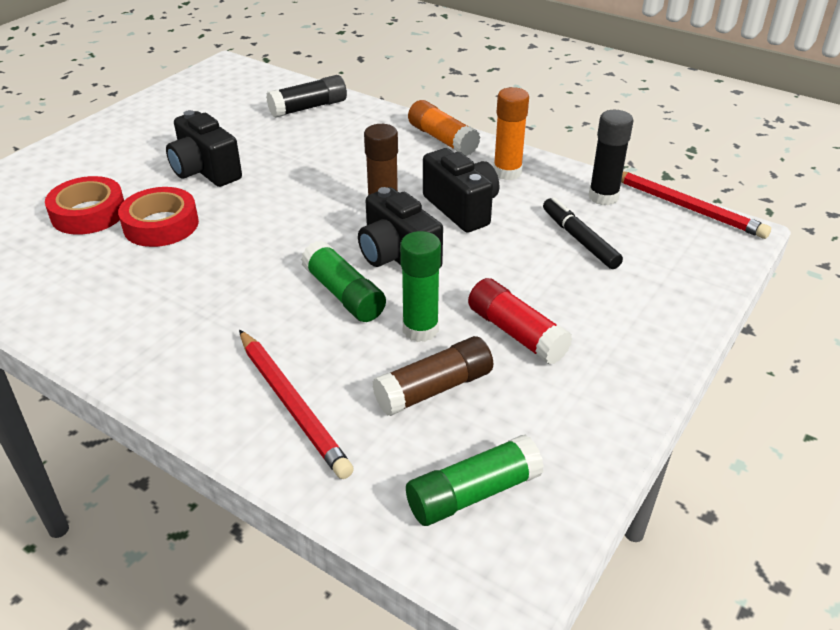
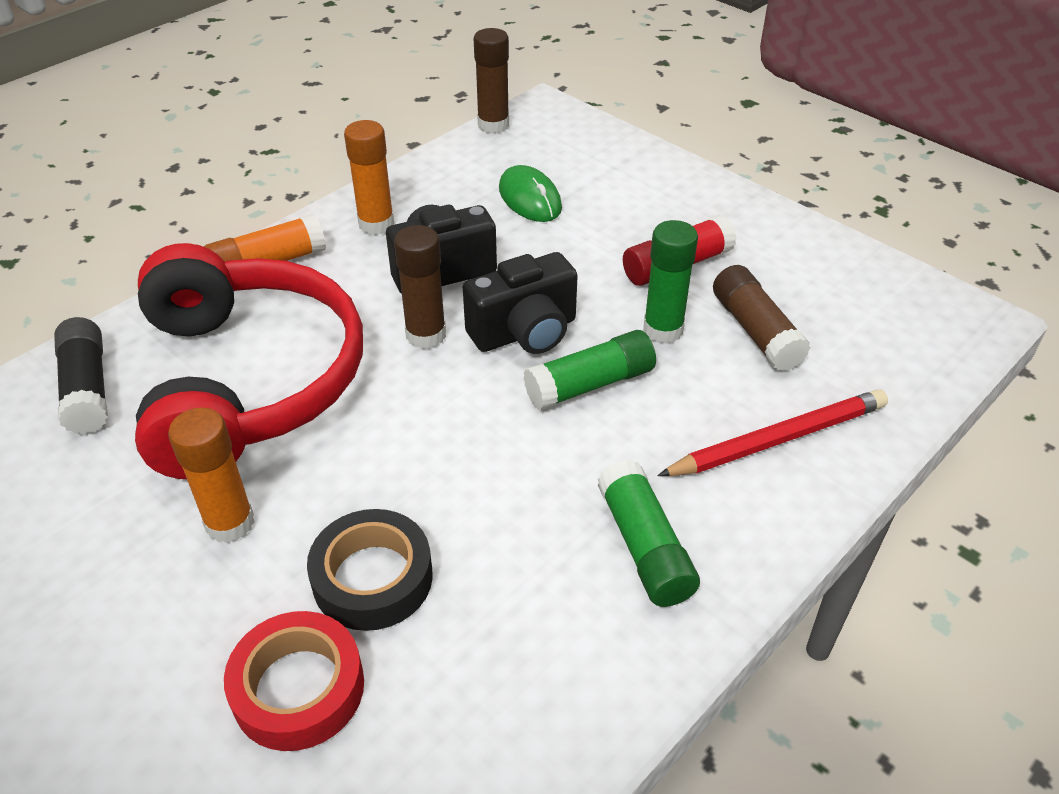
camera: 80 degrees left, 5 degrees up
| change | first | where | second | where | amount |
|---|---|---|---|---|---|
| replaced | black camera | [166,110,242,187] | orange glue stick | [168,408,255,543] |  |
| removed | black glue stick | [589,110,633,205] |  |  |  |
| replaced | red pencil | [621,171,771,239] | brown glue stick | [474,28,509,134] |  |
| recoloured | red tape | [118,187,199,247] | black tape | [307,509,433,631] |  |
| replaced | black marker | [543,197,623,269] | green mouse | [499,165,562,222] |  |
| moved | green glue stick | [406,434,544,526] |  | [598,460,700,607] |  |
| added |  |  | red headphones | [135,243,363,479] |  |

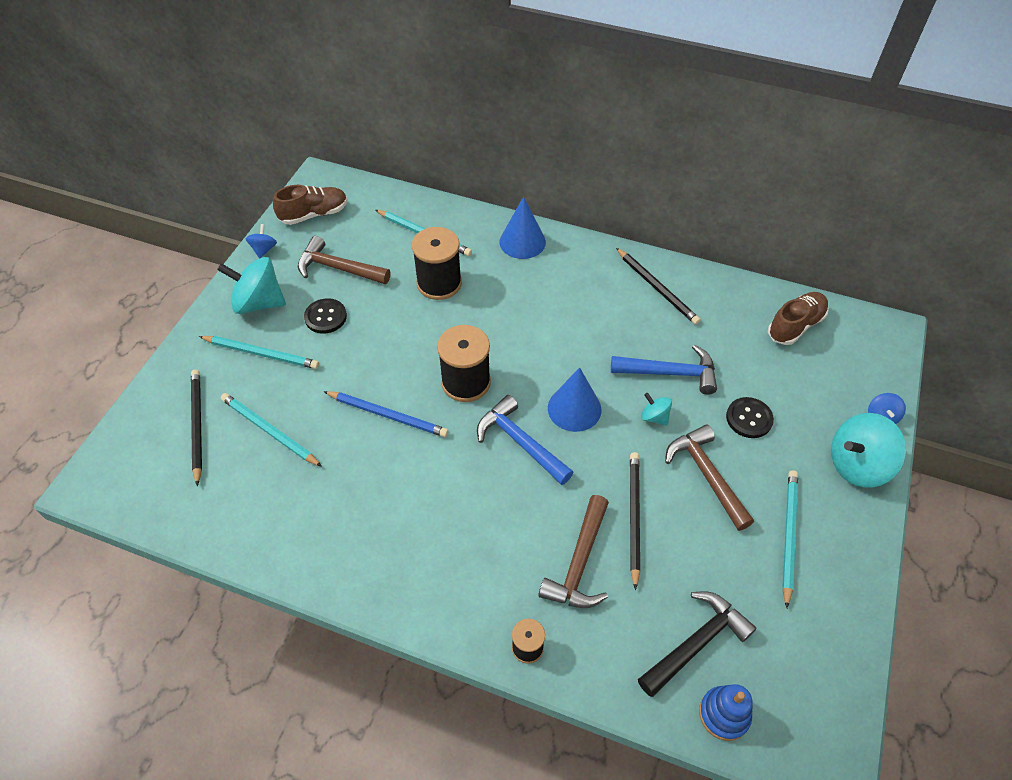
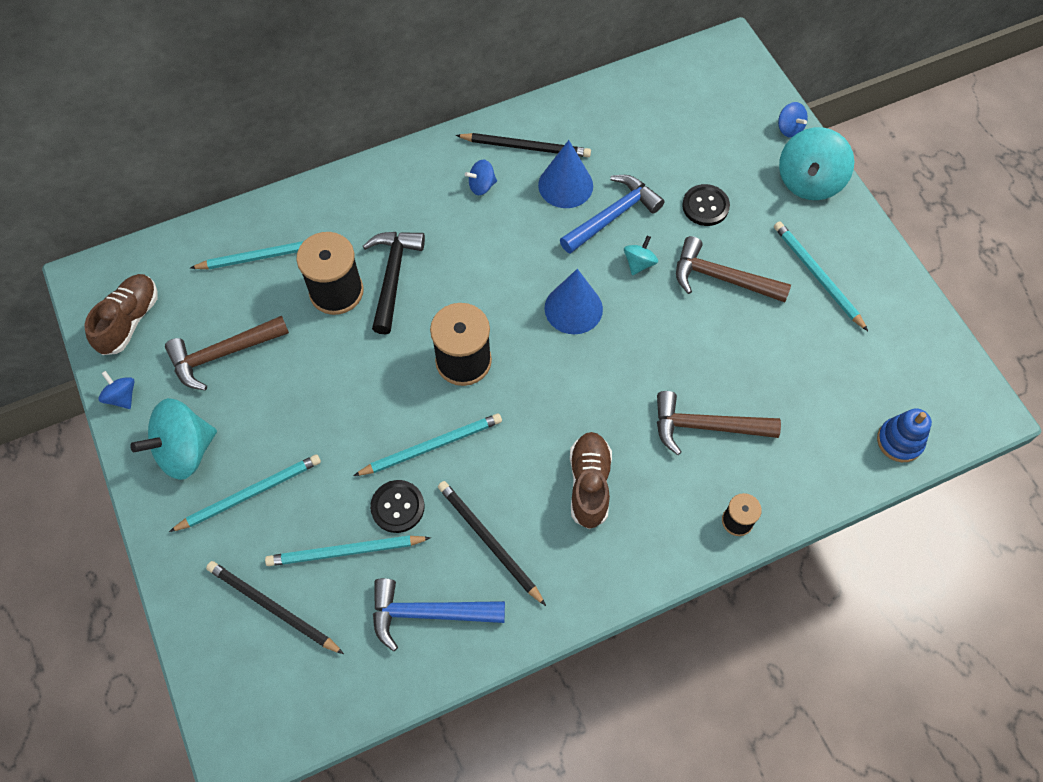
camera: 45 degrees left, 10 degrees up
| change | first | where | second | where | amount |
|---|---|---|---|---|---|
| moved | blue cone | [499,196,546,259] |  | [538,140,593,208] |  |
| moved | brown shoe | [768,292,829,345] |  | [570,432,612,529] |  |
| moved | black button | [304,298,347,334] |  | [370,480,425,533] |  |
| recoloured | blue pencil | [323,391,448,437] | turquoise pencil | [353,413,502,476] |  |
| turned | turquoise spinning top | [641,393,672,426] |  | [624,236,658,275] | 120 degrees clockwise |
| moved | blue hammer | [477,395,574,485] |  | [373,578,505,652] |  |
| moved | black pencil | [630,452,640,590] |  | [438,481,546,606] |  |
| turned | brown hammer | [538,495,609,608] |  | [657,391,781,455] | 120 degrees clockwise |
| moved | black hammer | [638,591,757,697] |  | [363,232,425,335] |  |
| added |  |  | blue spinning top | [465,160,497,195] |  |

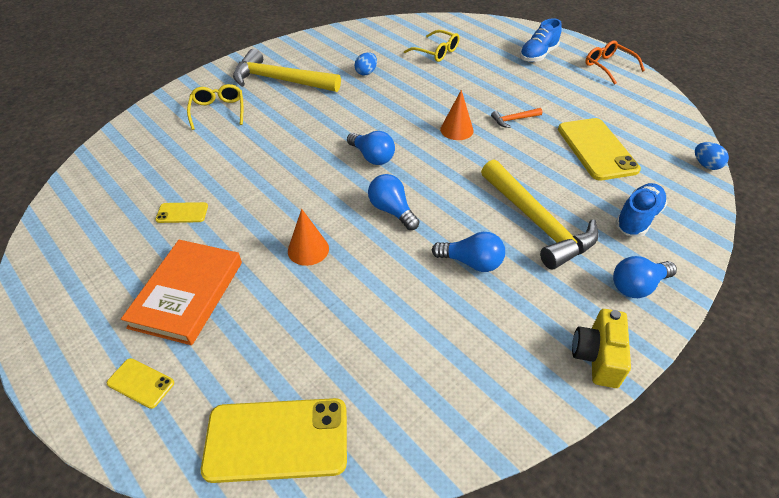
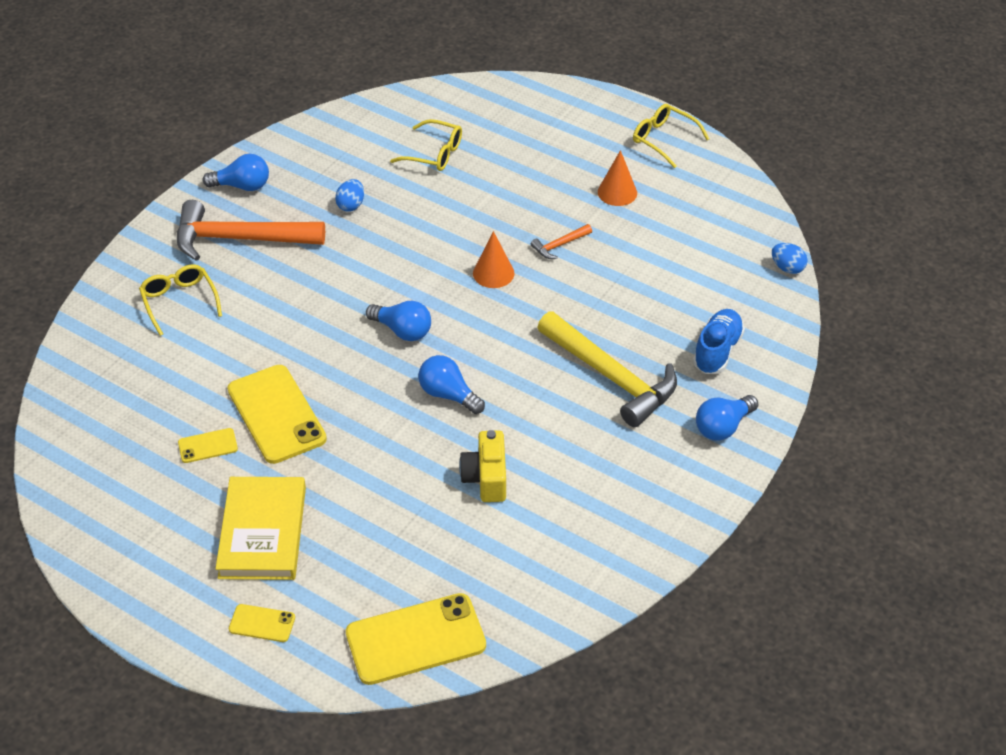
camera: 15 degrees left, 0 degrees up
| change | first | where | second | where | amount |
|---|---|---|---|---|---|
| removed | blue shoe | [520,18,562,62] |  |  |  |
| recoloured | orange glasses | [585,41,645,85] | yellow glasses | [633,104,709,168] |  |
| recoloured | yellow hammer | [233,49,341,92] | orange hammer | [177,200,325,261] |  |
| moved | yellow phone | [558,118,641,181] |  | [227,365,327,464] |  |
| moved | orange cone | [288,209,329,266] |  | [598,150,637,206] |  |
| moved | blue light bulb | [432,232,505,272] |  | [203,154,269,191] |  |
| recoloured | orange book | [121,240,242,345] | yellow book | [215,477,306,580] |  |
| moved | yellow camera | [572,309,631,388] |  | [459,430,506,502] |  |

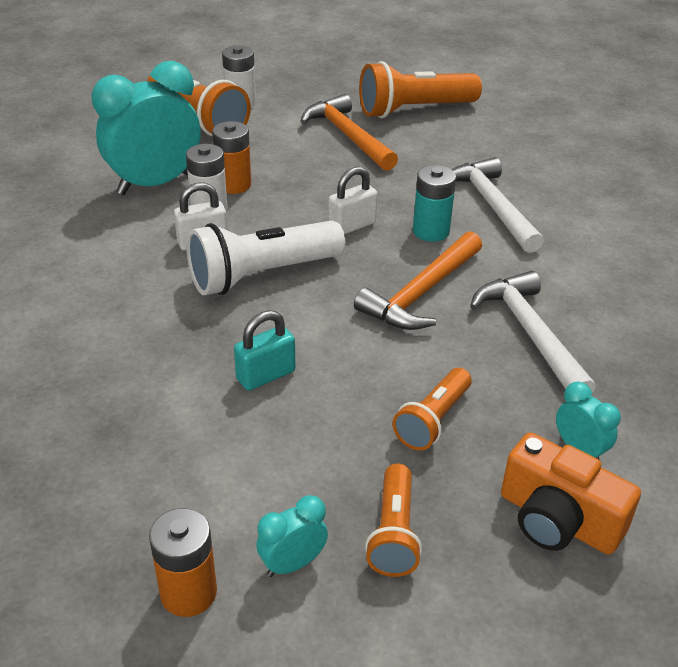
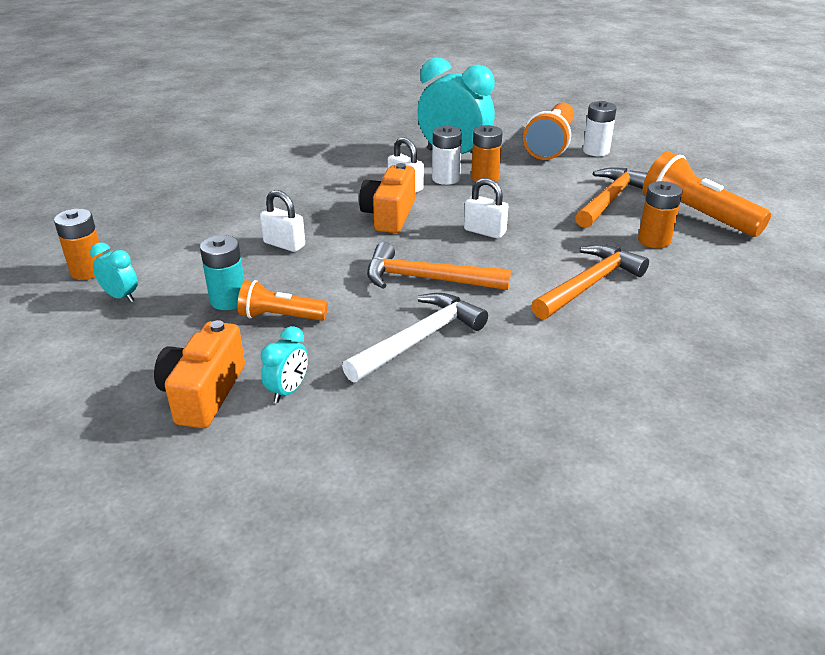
camera: 65 degrees right, 5 degrees down
| change | first | where | second | where | amount |
|---|---|---|---|---|---|
| recoloured | white hammer | [452,157,544,253] | orange hammer | [531,244,649,320] |  |
| moved | turquoise battery | [413,165,456,242] |  | [200,235,244,310] |  |
| replaced | white flashlight | [186,221,345,295] | orange camera | [359,163,415,233] |  |
| recoloured | turquoise padlock | [234,310,295,391] | white padlock | [260,190,305,252] |  |
| removed | orange flashlight | [365,464,422,577] |  |  |  |
| added |  |  | orange battery | [638,181,683,248] |  |

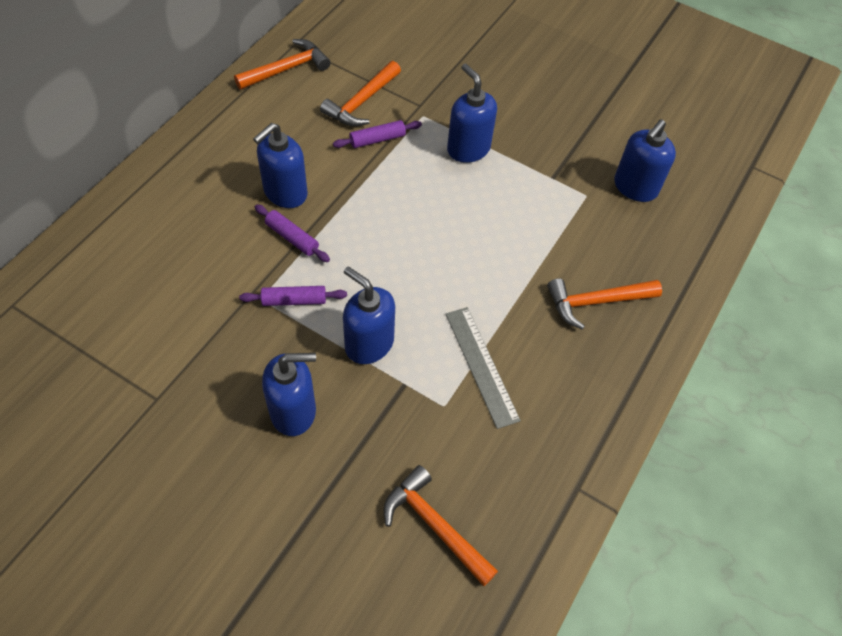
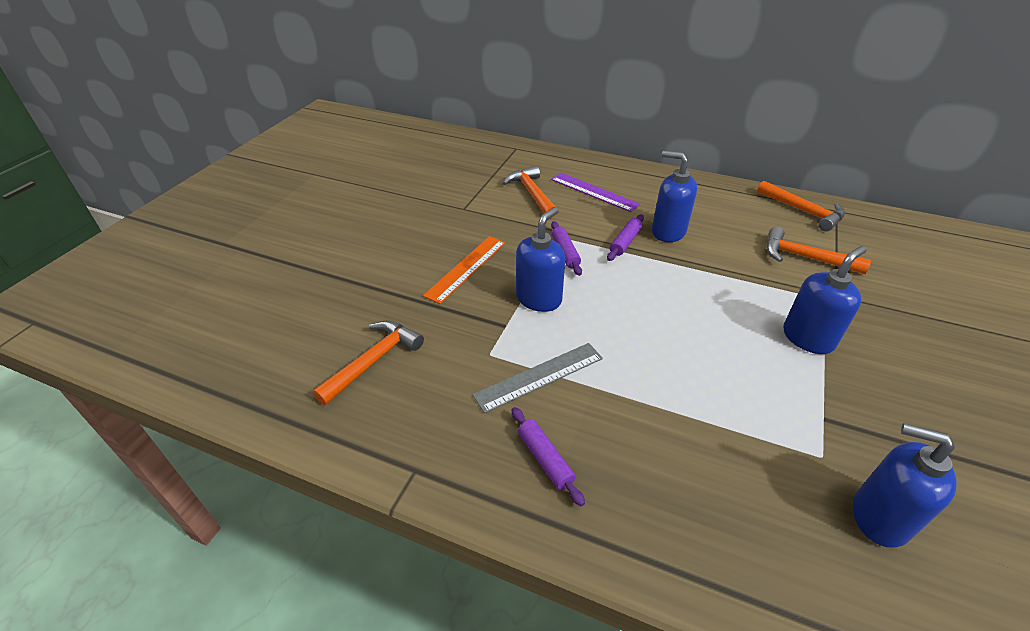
camera: 85 degrees right, 15 degrees down
| change | first | where | second | where | amount |
|---|---|---|---|---|---|
| moved | purple rolling pin | [333,120,422,148] |  | [511,407,585,506] |  |
| moved | orange hammer | [547,278,662,330] |  | [503,166,557,218] |  |
| replaced | blue soap dispenser | [262,353,316,436] | orange ruler | [423,236,505,304] |  |
| added |  |  | purple ruler | [551,173,640,212] |  |

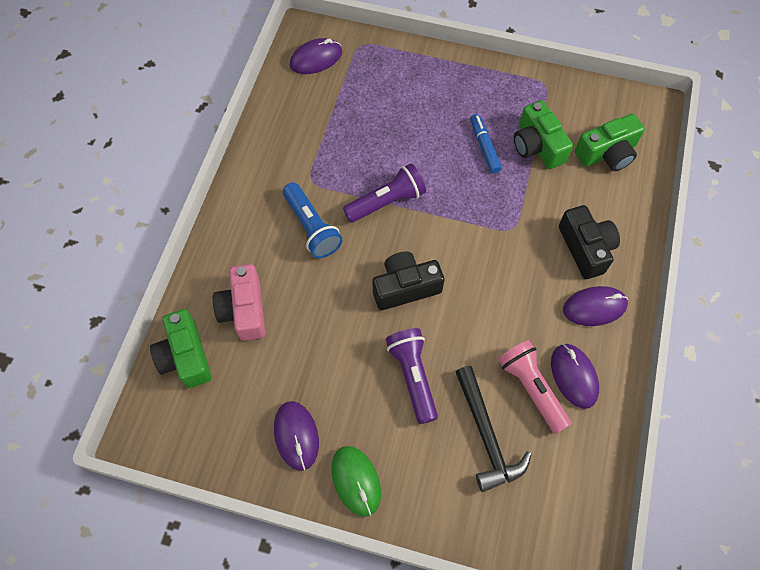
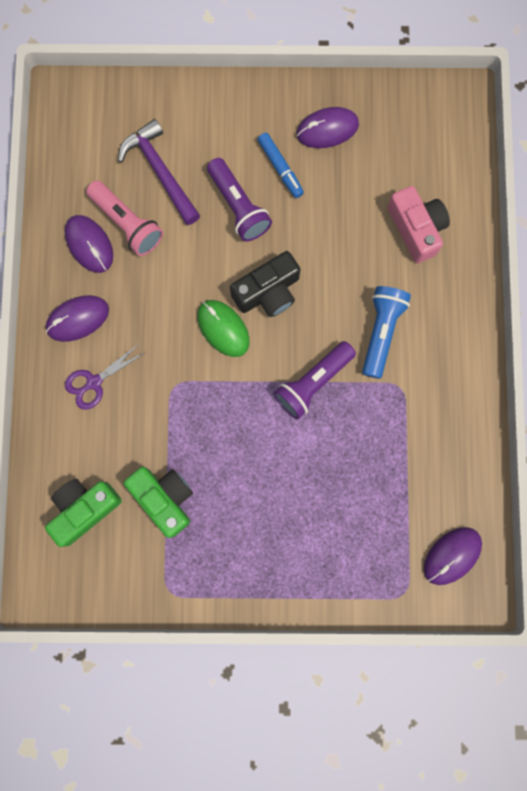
camera: 165 degrees right, 15 degrees up
| change | first | where | second | where | amount |
|---|---|---|---|---|---|
| moved | blue marker | [470,114,502,174] |  | [257,133,304,198] |  |
| turned | blue flashlight | [283,182,343,258] |  | [362,286,411,379] | 60 degrees clockwise |
| replaced | black camera | [559,205,620,279] | purple scissors | [65,345,144,410] |  |
| removed | green camera | [150,309,211,388] |  |  |  |
| recoloured | black hammer | [456,366,531,492] | purple hammer | [118,119,200,225] |  |
| turned | purple mouse | [274,401,319,471] |  | [296,107,359,148] | 75 degrees counterclockwise |
| moved | green mouse | [331,446,381,517] |  | [197,300,249,357] |  |

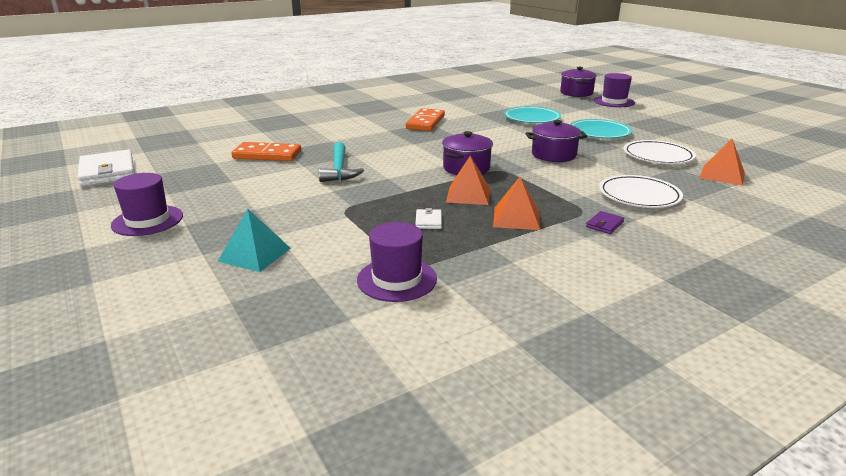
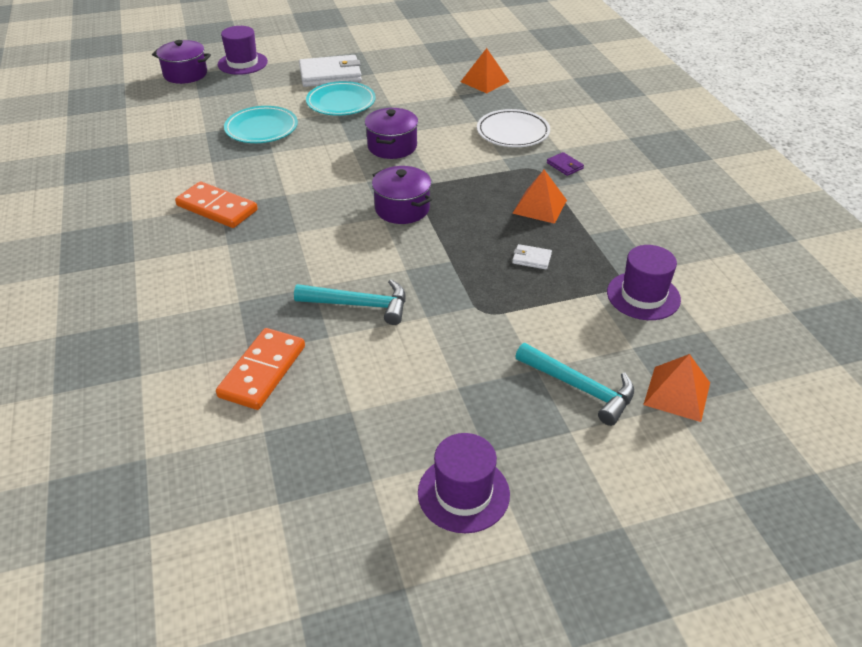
camera: 75 degrees left, 15 degrees up
| change | first | where | second | where | amount |
|---|---|---|---|---|---|
| removed | white plate | [624,140,696,164] |  |  |  |
| moved | white wallet | [78,150,135,186] |  | [299,55,362,87] |  |
| moved | orange pyramid | [446,156,490,205] |  | [643,354,710,422] |  |
| replaced | turquoise pyramid | [218,209,291,272] | turquoise hammer | [515,343,634,426] |  |

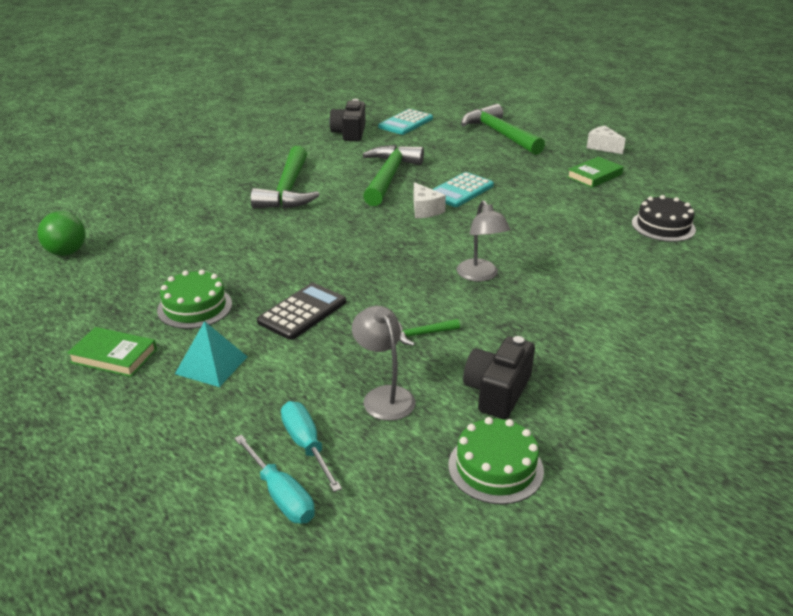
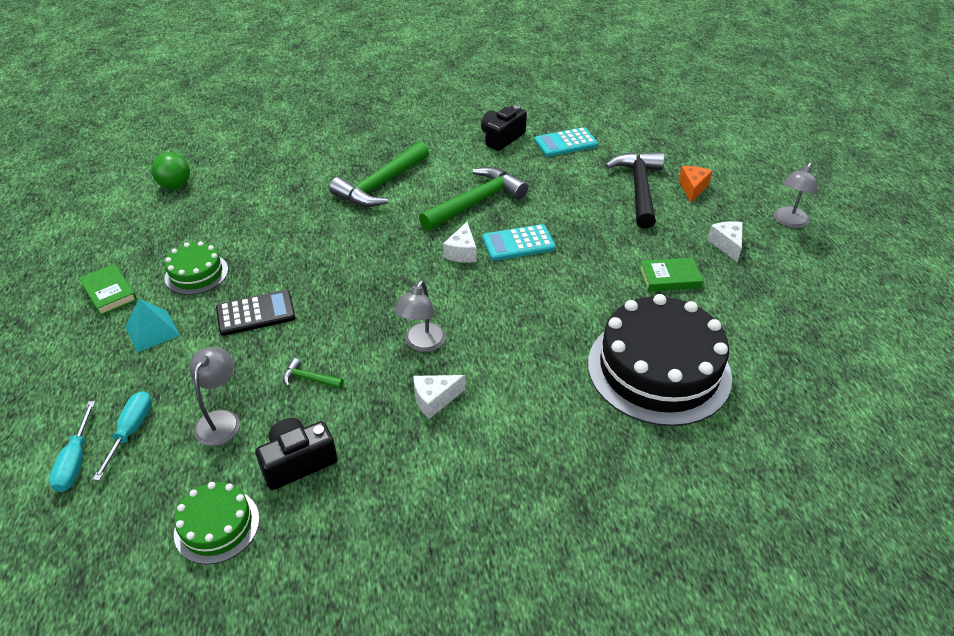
camera: 35 degrees right, 10 degrees up
| change | first | where | second | where | amount |
|---|---|---|---|---|---|
| recoloured | green hammer | [461,104,545,155] | black hammer | [605,152,664,229] |  |
| resized | black cake | [632,195,696,242] |  | [588,294,732,426] | x2.03 |
| added |  |  | grey lamp | [774,162,817,228] |  |
| added |  |  | orange cheese | [679,166,712,202] |  |
| added |  |  | white cheese | [413,375,465,419] |  |

